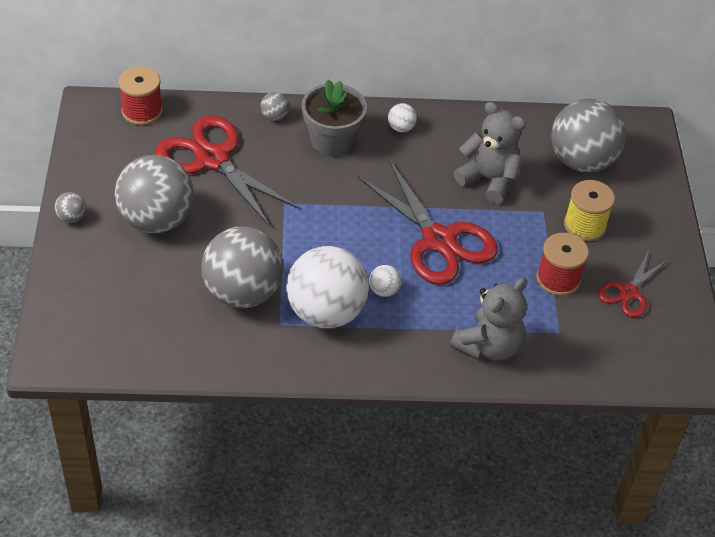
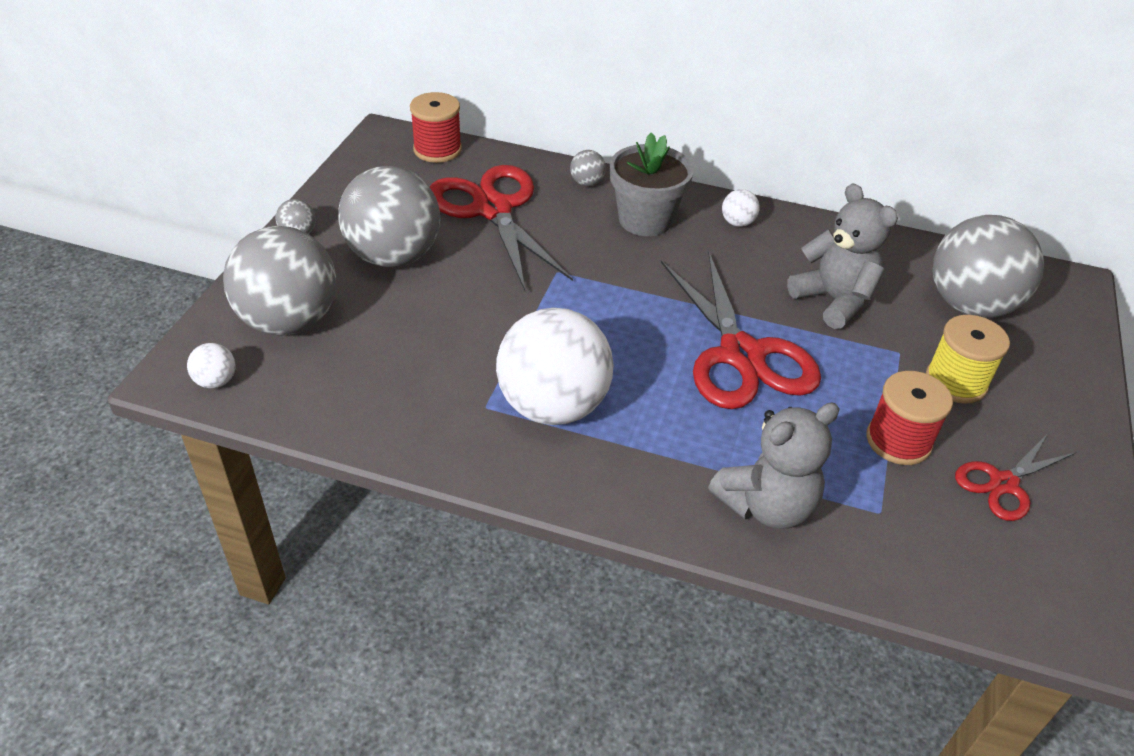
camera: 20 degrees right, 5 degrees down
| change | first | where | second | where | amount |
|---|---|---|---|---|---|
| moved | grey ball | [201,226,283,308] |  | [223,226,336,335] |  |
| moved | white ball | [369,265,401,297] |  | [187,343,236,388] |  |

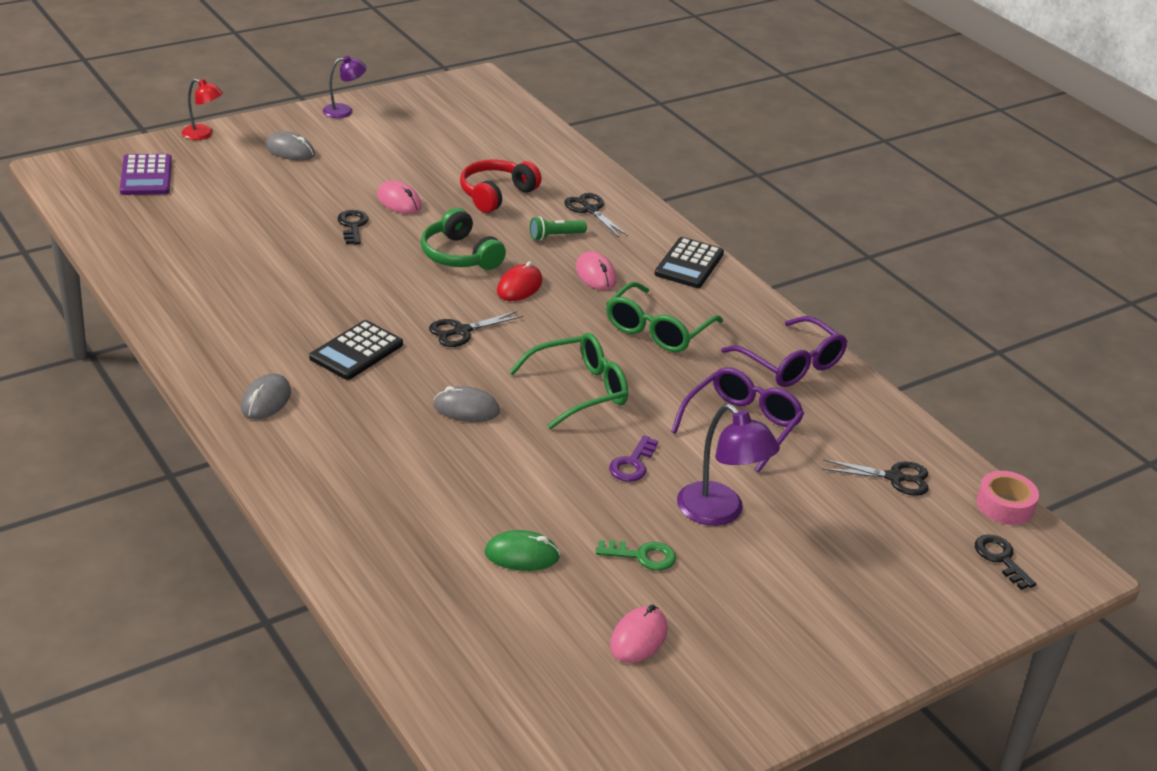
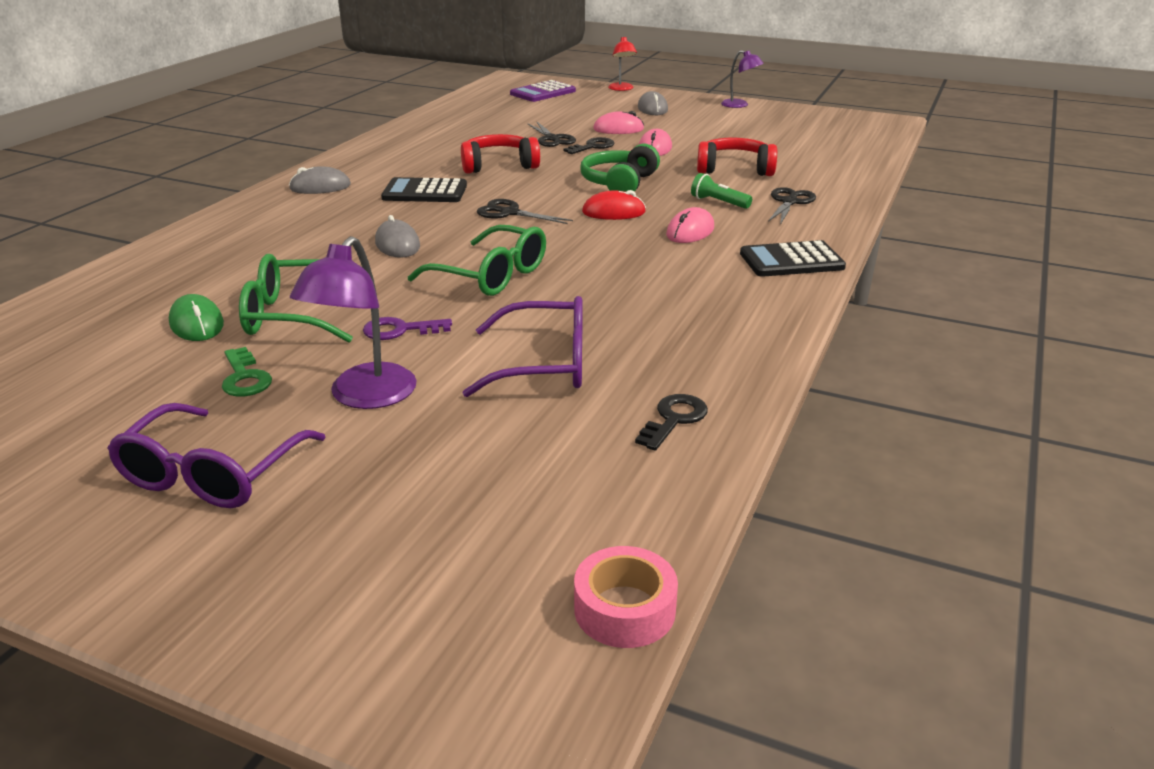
camera: 60 degrees right, 5 degrees down
| change | first | where | second | where | amount |
|---|---|---|---|---|---|
| moved | green glasses | [606,282,723,352] |  | [239,254,353,343] |  |
| moved | purple glasses | [721,316,847,387] |  | [107,403,326,508] |  |
| moved | black scissors | [822,459,929,496] |  | [528,121,576,147] |  |
| moved | black key | [975,535,1037,590] |  | [635,394,708,451] |  |
| moved | pink mouse | [610,604,668,663] |  | [593,111,644,134] |  |
| added |  |  | red headphones | [461,134,540,174] |  |

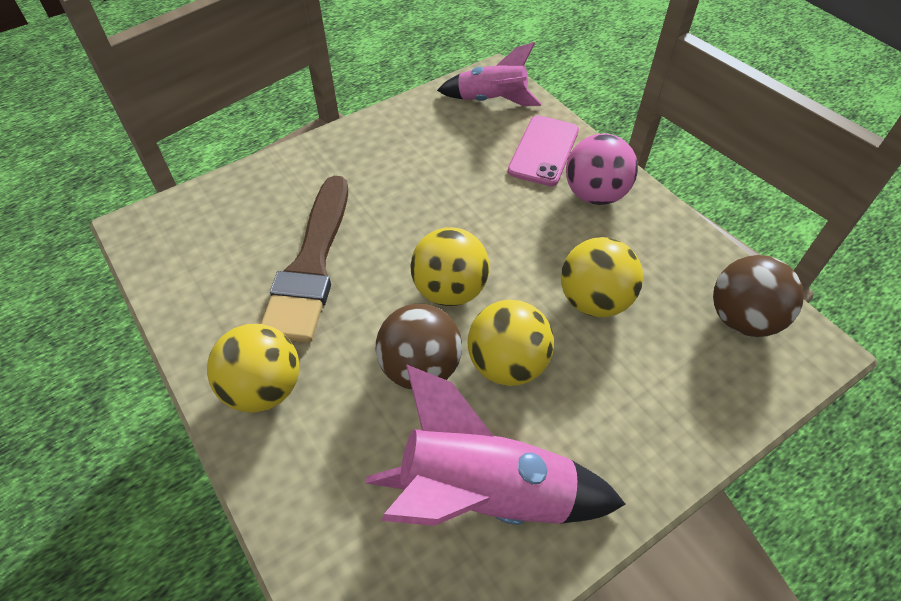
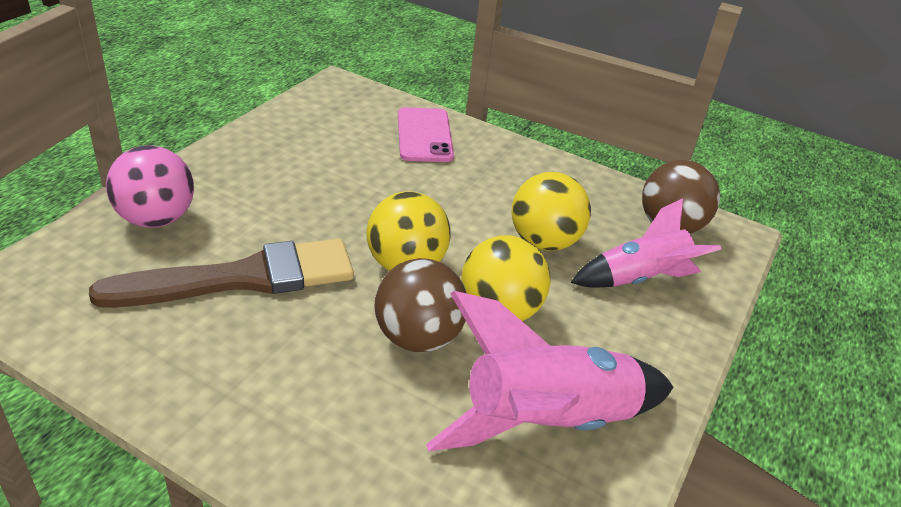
camera: 30 degrees left, 15 degrees down
| change | first | where | second | where | amount |
|---|---|---|---|---|---|
| moved | pink rocket | [437,42,542,106] |  | [570,198,721,288] |  |
| moved | pink ball | [566,133,638,205] |  | [106,146,194,228] |  |
| turned | brown brush | [261,176,348,343] |  | [89,239,354,308] | 90 degrees counterclockwise |
| removed | yellow ball | [207,324,299,413] |  |  |  |

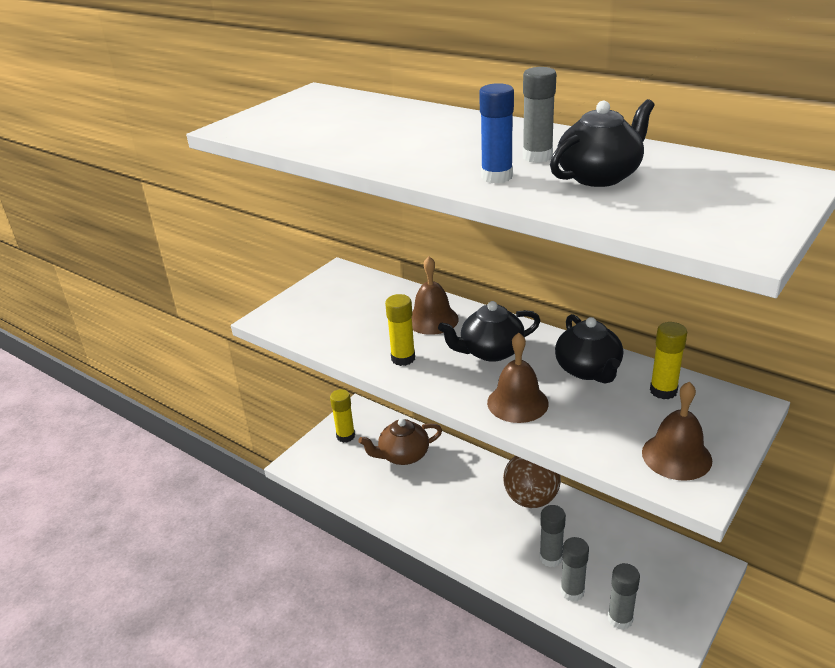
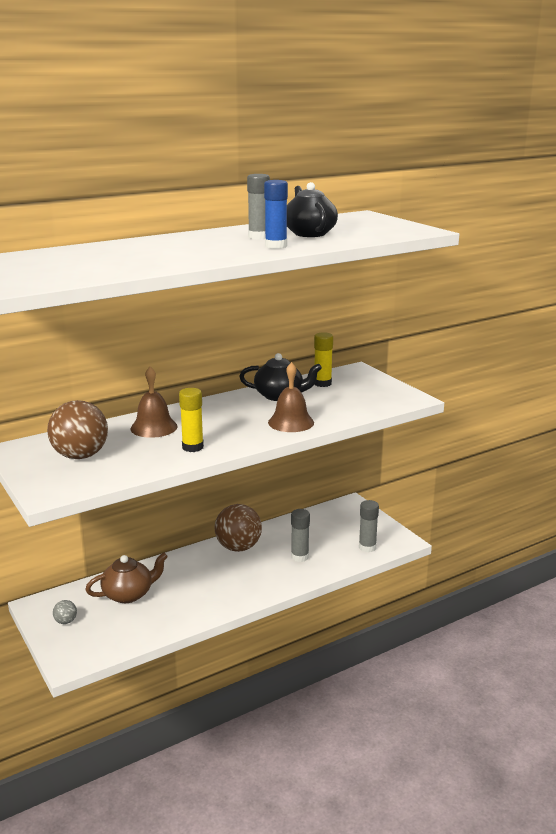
camera: 70 degrees left, 10 degrees down
| change | first | where | second | where | amount |
|---|---|---|---|---|---|
| removed | black teapot | [438,301,541,362] |  |  |  |
| removed | brown bell | [642,382,712,481] |  |  |  |
| replaced | yellow glue stick | [330,389,355,443] | grey ball | [53,600,77,624] |  |
| turned | brown teapot | [359,418,442,465] |  | [85,553,168,603] | 120 degrees counterclockwise |
| removed | grey glue stick | [560,537,589,602] |  |  |  |
| added |  |  | brown ball | [47,400,108,459] |  |

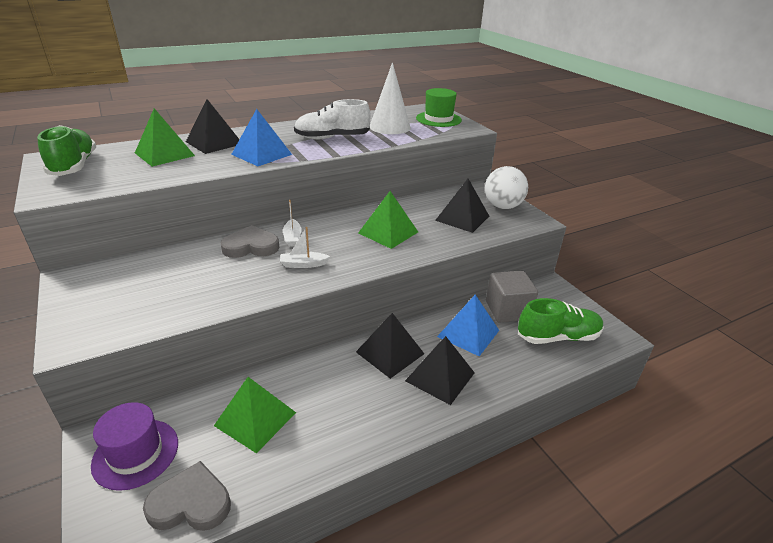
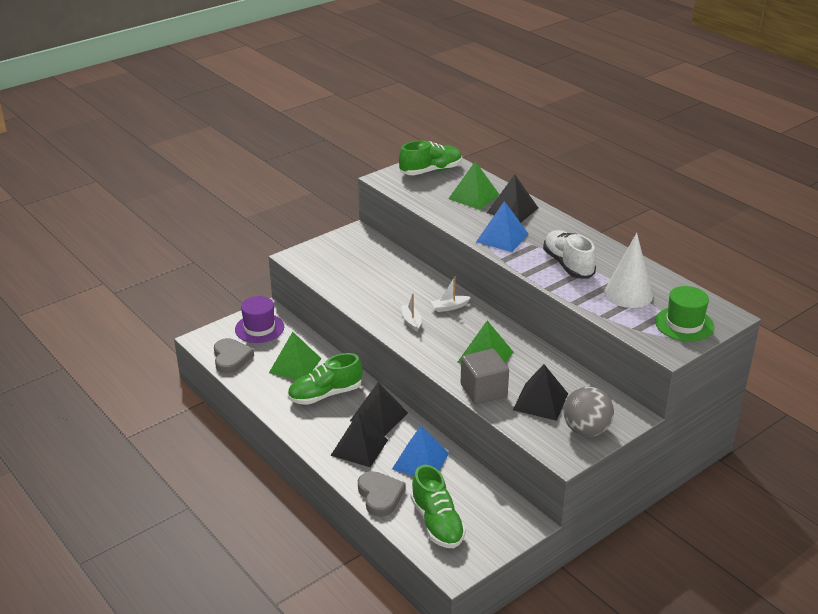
camera: 80 degrees right, 0 degrees up
| change | first | where | second | where | amount |
|---|---|---|---|---|---|
| recoloured | white ball | [485,166,528,209] | grey ball | [563,386,614,437] |  |
| moved | grey heart | [221,225,279,258] |  | [358,471,405,517] |  |
| moved | grey cube | [486,271,538,323] |  | [461,349,509,404] |  |
| added |  |  | green shoe | [288,353,363,405] |  |

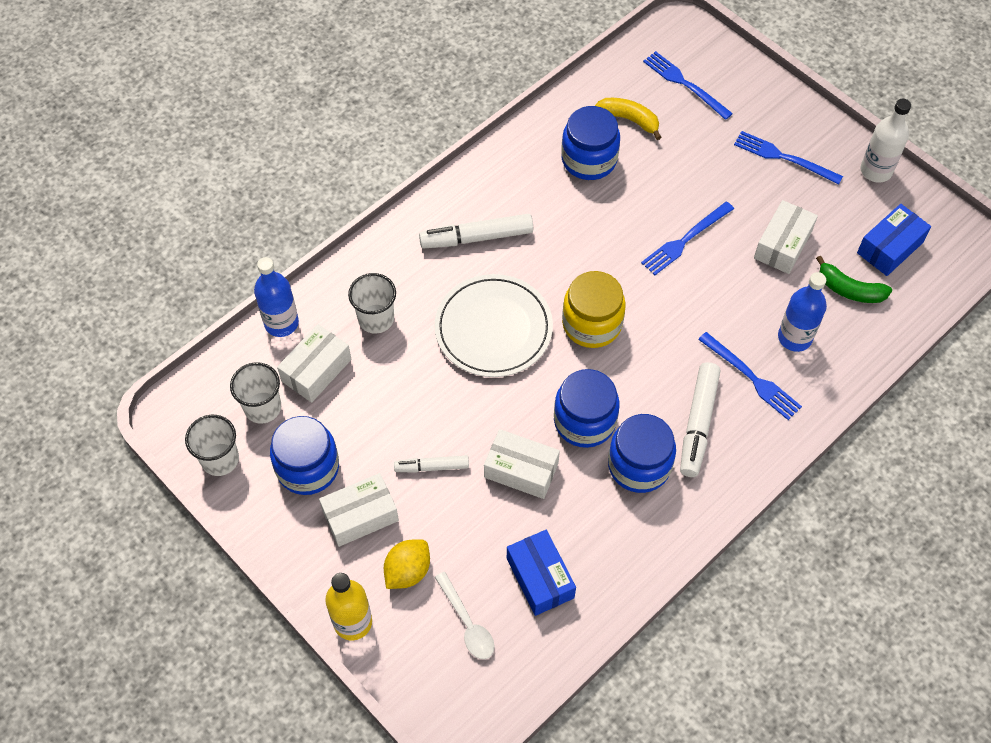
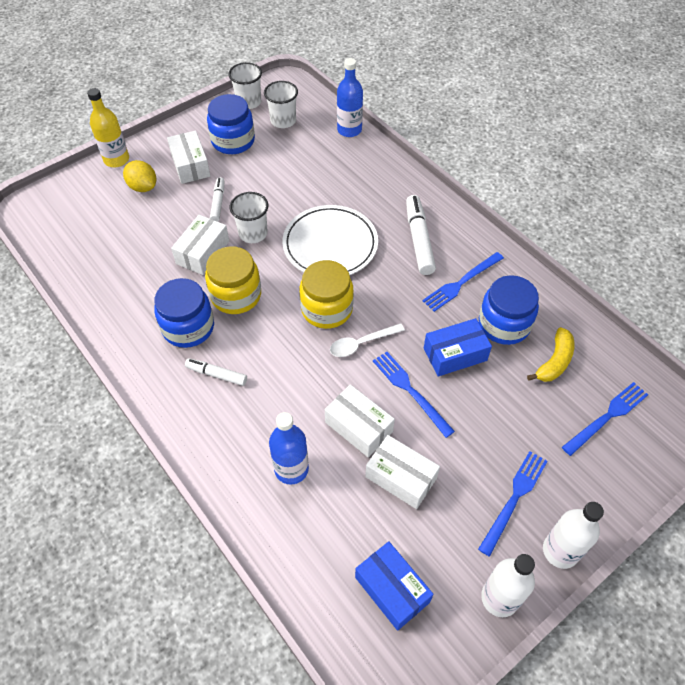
camera: 95 degrees right, 5 degrees down
| change | first | where | second | where | amount |
|---|---|---|---|---|---|
| removed | green banana | [816,256,892,303] |  |  |  |
| moved | white cup | [348,273,396,334] |  | [230,192,268,243] |  |
| moved | white box | [277,324,351,403] |  | [325,384,395,458] |  |
| moved | blue fork | [698,332,802,420] |  | [422,252,504,312] |  |
| resized | white marker | [680,362,720,477] |  | [185,358,247,386] | x0.60 |
| recoloured | blue jar | [554,369,620,448] | yellow jar | [205,246,261,314] |  |
| moved | blue box | [507,530,576,616] |  | [424,318,492,377] |  |
| moved | white spoon | [435,572,494,659] |  | [330,323,405,357] |  |
| added |  |  | white bottle | [543,502,604,569] |  |

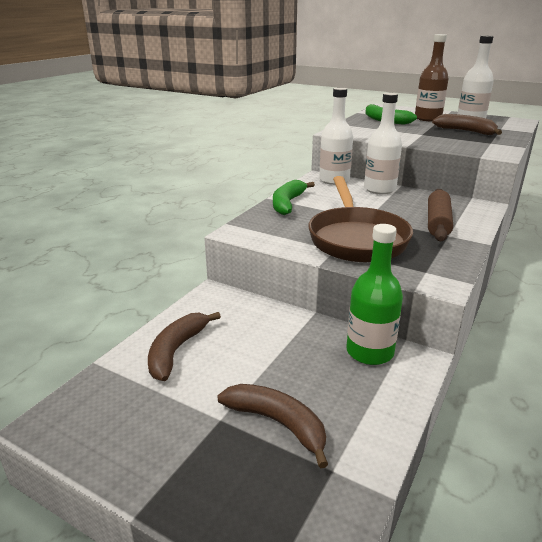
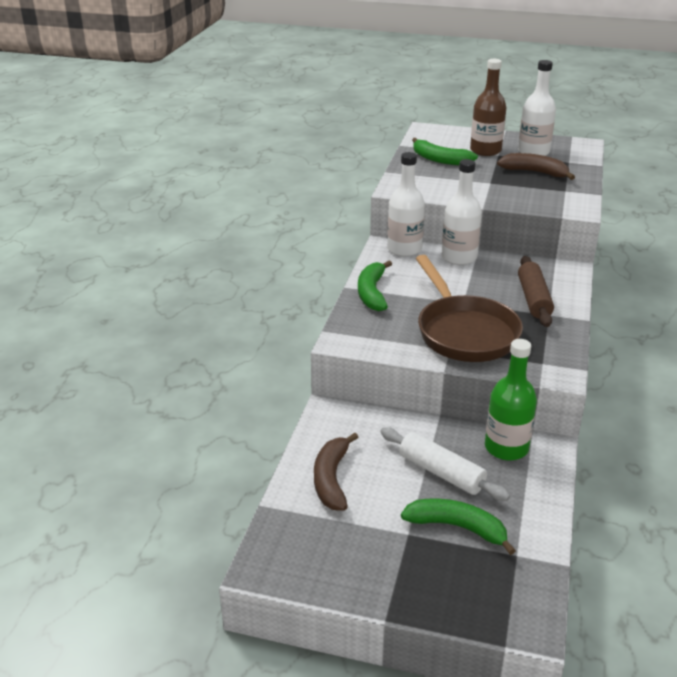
camera: 15 degrees left, 5 degrees up
| change | first | where | second | where | amount |
|---|---|---|---|---|---|
| recoloured | brown banana | [217,384,328,468] | green banana | [401,499,516,555] |  |
| added |  |  | white rolling pin | [380,427,510,501] |  |

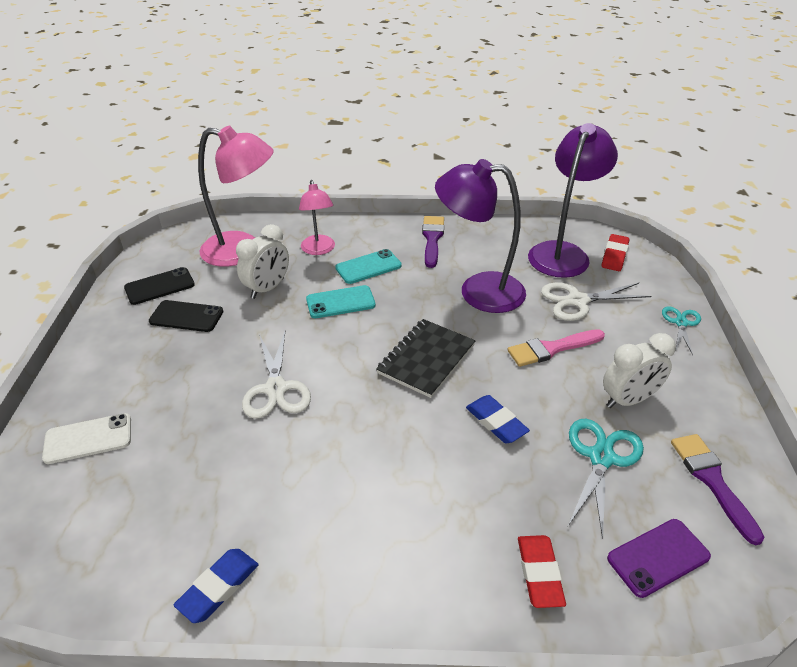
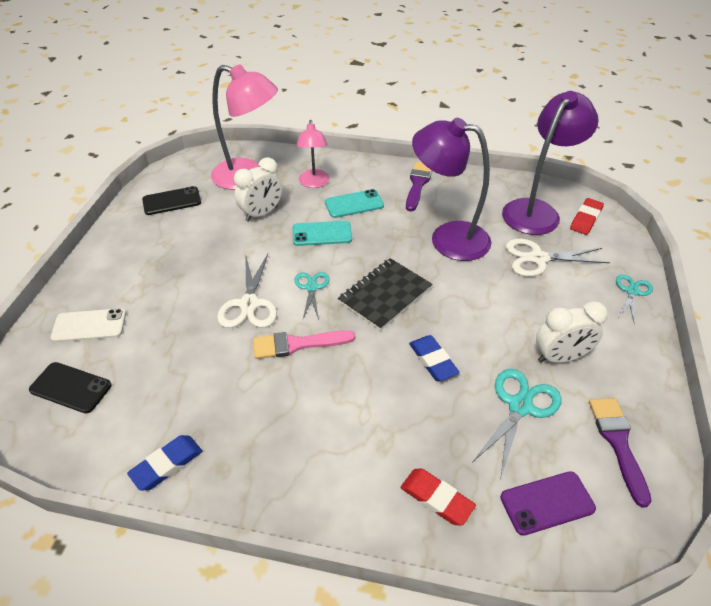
camera: 10 degrees right, 5 degrees up
| change | first | where | second | where | amount |
|---|---|---|---|---|---|
| moved | black phone | [149,300,224,332] |  | [29,362,112,413] |  |
| moved | pink brush | [508,329,605,367] |  | [253,330,355,359] |  |
| turned | red eraser | [518,535,566,608] |  | [401,469,476,526] | 60 degrees counterclockwise |
| added |  |  | turquoise scissors | [294,272,330,320] |  |

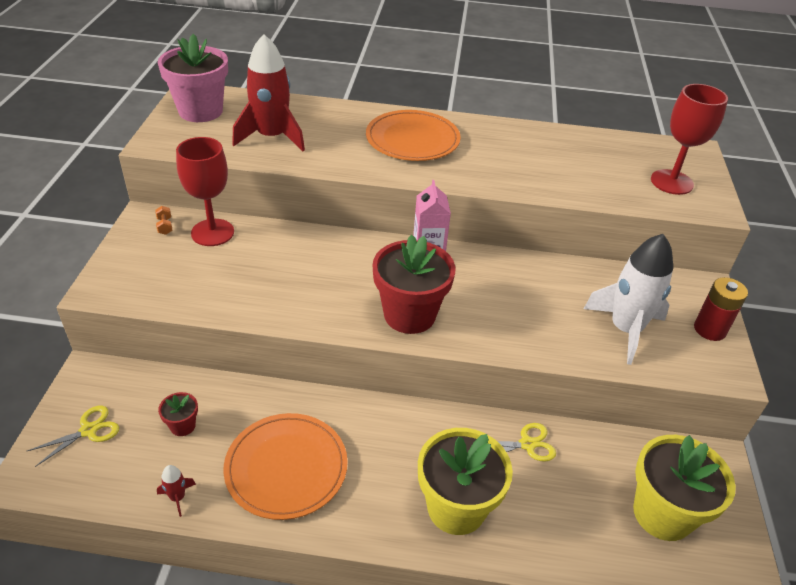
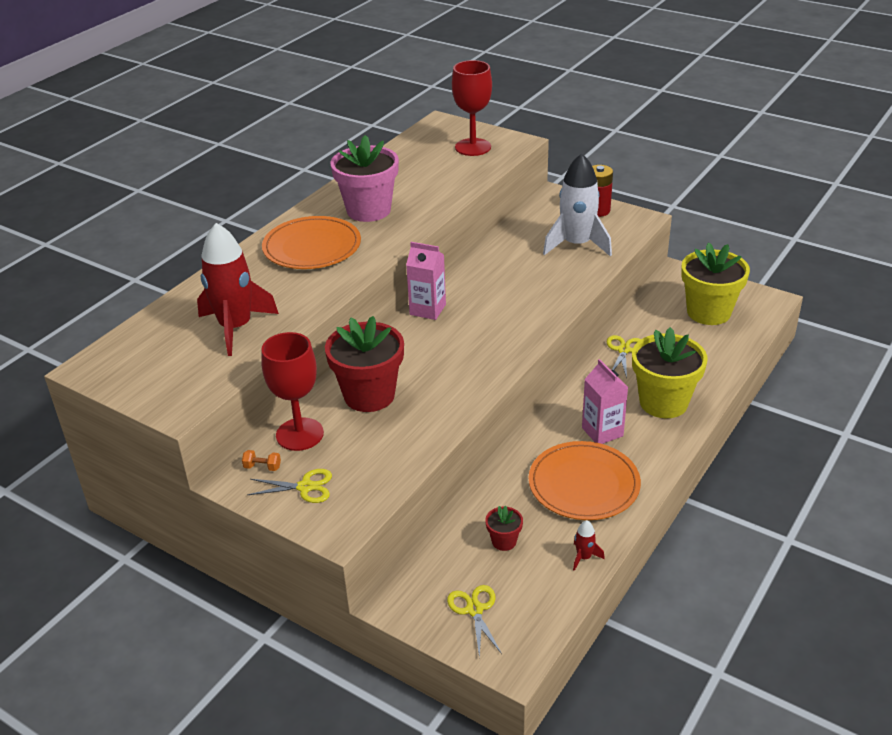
camera: 60 degrees left, 5 degrees down
| change | first | where | second | where | amount |
|---|---|---|---|---|---|
| moved | pink flower pot | [158,34,228,122] |  | [330,135,399,222] |  |
| moved | red flower pot | [372,235,456,334] |  | [325,316,404,412] |  |
| added |  |  | pink carton | [582,359,628,444] |  |
| added |  |  | yellow scissors | [248,469,332,503] |  |

